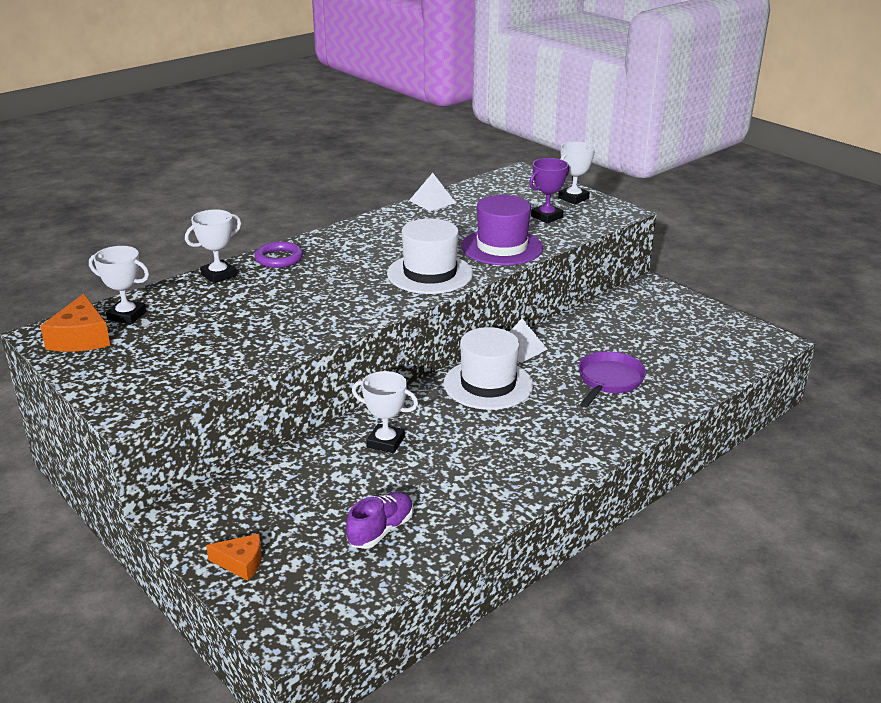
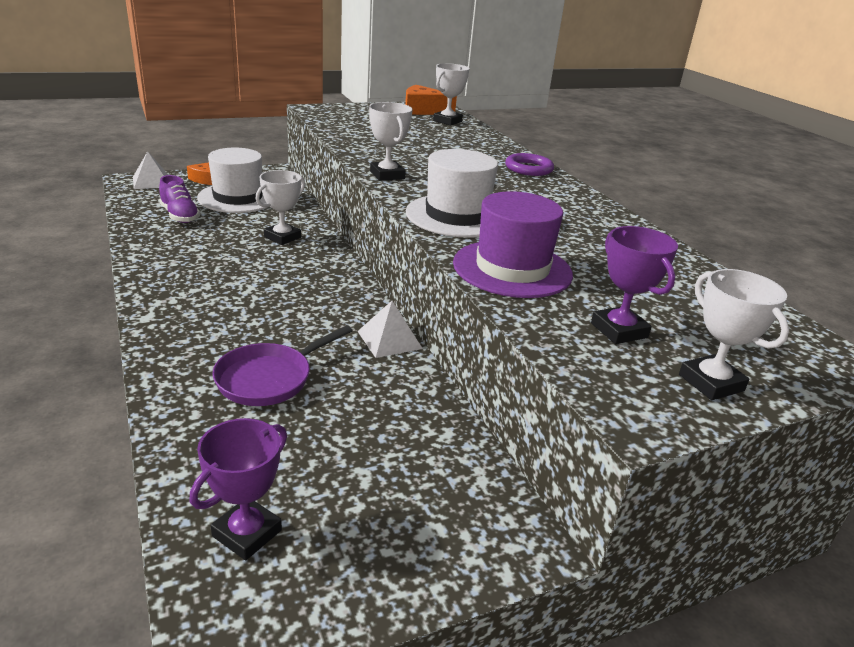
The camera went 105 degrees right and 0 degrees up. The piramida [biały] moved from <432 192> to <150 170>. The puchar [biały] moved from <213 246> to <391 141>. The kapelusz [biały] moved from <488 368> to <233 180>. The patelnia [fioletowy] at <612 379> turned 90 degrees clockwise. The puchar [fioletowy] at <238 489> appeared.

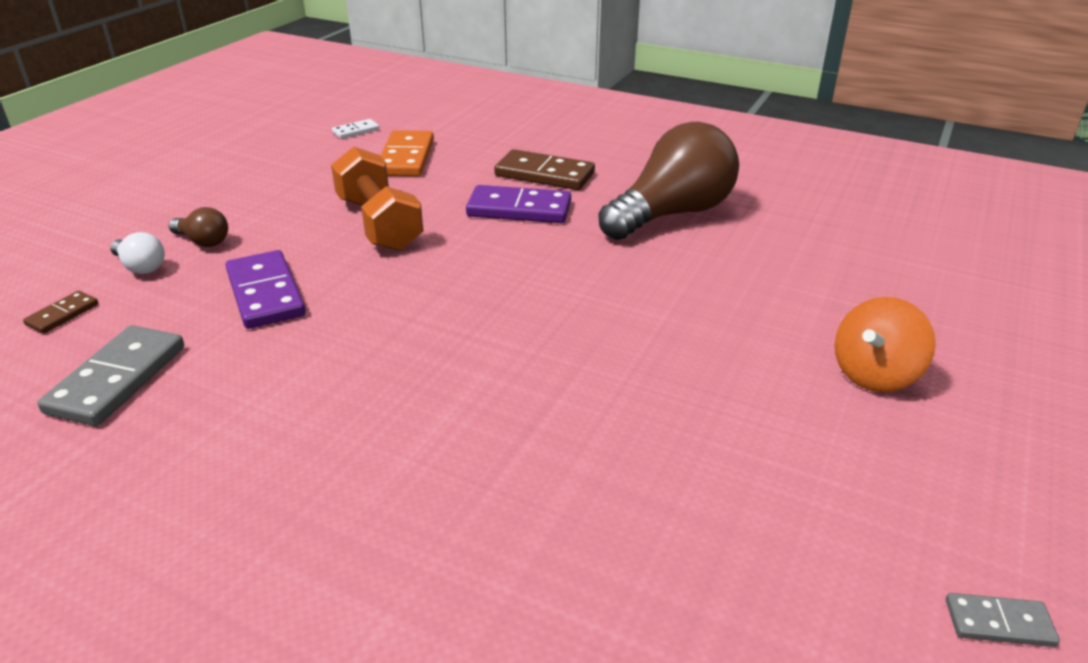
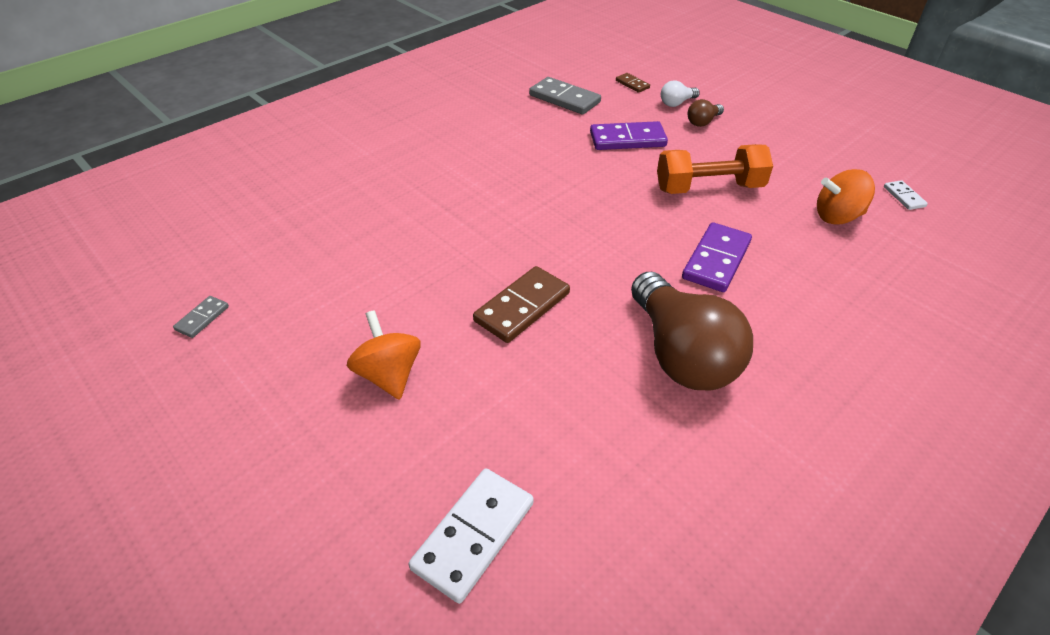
The camera went 110 degrees right and 10 degrees up. The kostka domina [pomarańczowy] at <407 153> was replaced by the bączek [pomarańczowy] at <846 197>. The kostka domina [brązowy] moved from <544 169> to <521 304>. The kostka domina [biały] at <471 536> appeared.

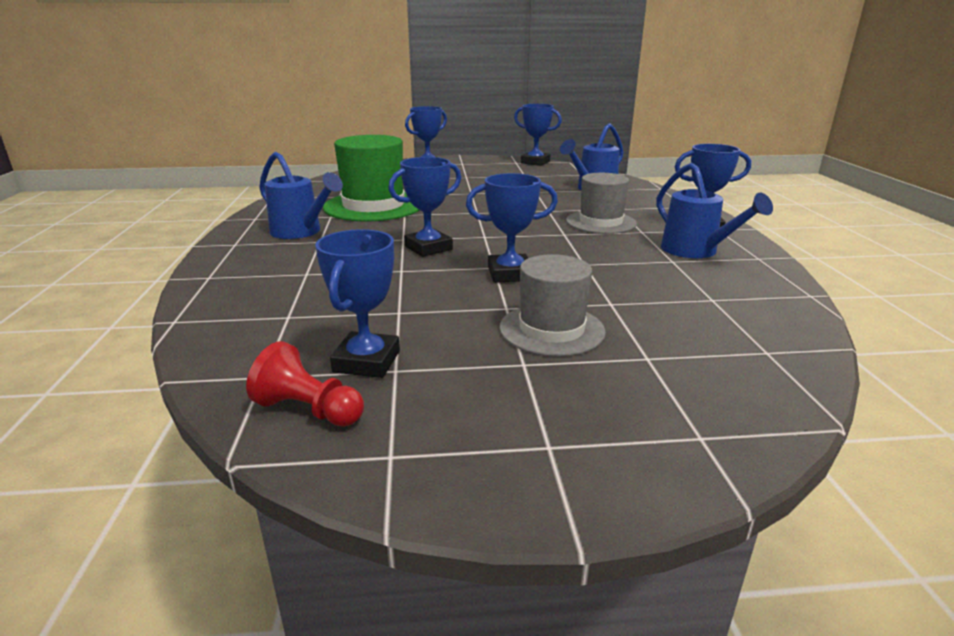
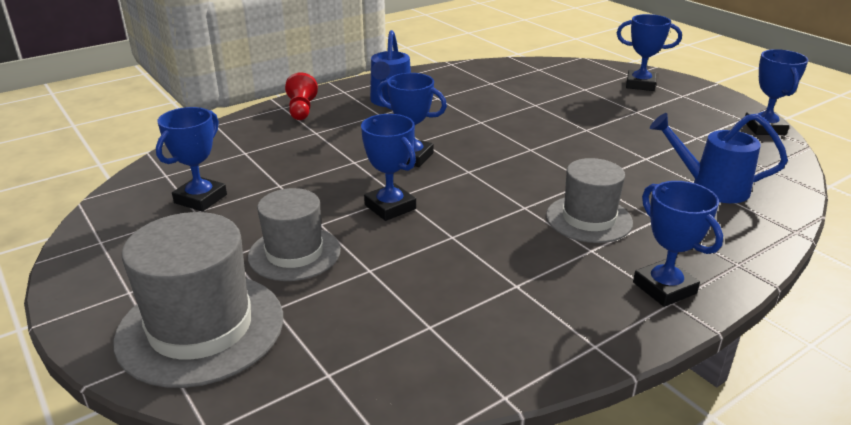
The camera went 60 degrees right and 5 degrees up. The kapelusz [zielony] at <371 178> disappeared. The konewka [niebieski] at <714 210> disappeared. The puchar [niebieski] at <357 303> turned 45 degrees counterclockwise. The pionek [czerwony] moved from <305 384> to <301 96>. The kapelusz [szary] at <198 300> appeared.

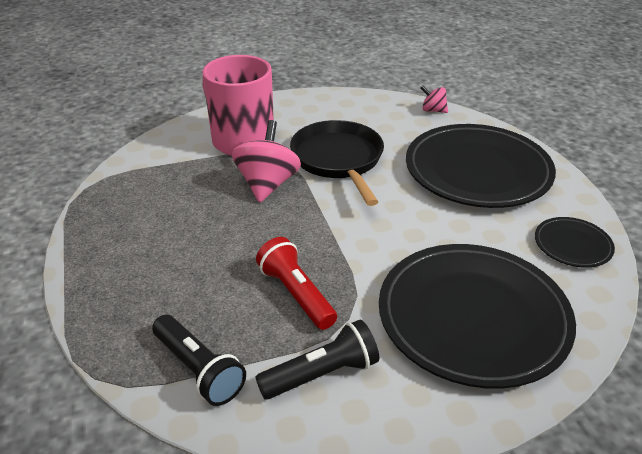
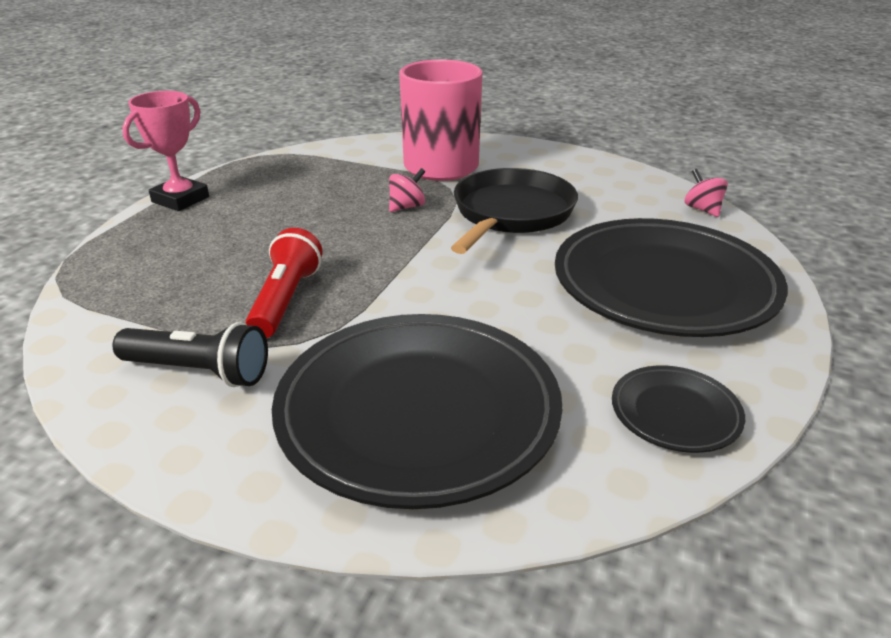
The camera went 40 degrees right and 5 degrees down. The bączek [różowy] at <266 161> changed to 0.52 times the size. The latarka [czarny] at <199 360> disappeared. The puchar [różowy] at <165 151> appeared.

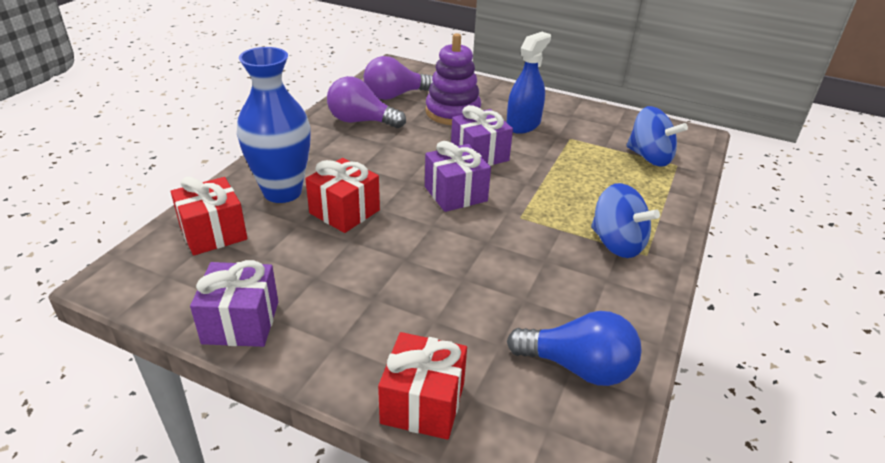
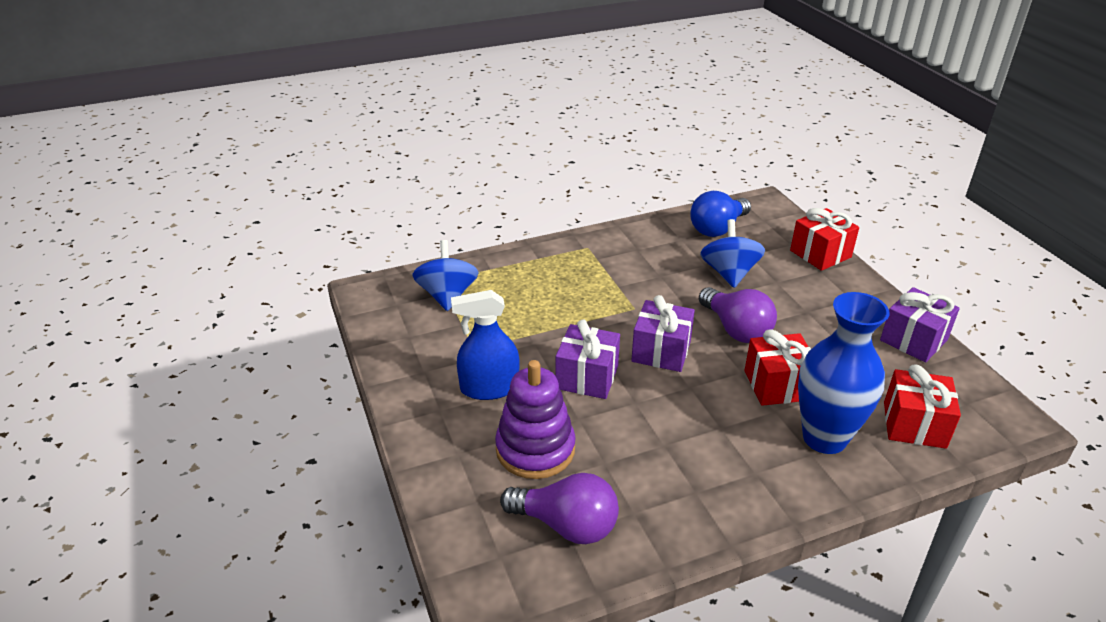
The camera went 135 degrees left and 0 degrees up. The żarówka [fioletowy] moved from <366 102> to <738 315>. The bączek [niebieski] moved from <625 220> to <732 253>. The żarówka [niebieski] at <574 348> turned 105 degrees counterclockwise.

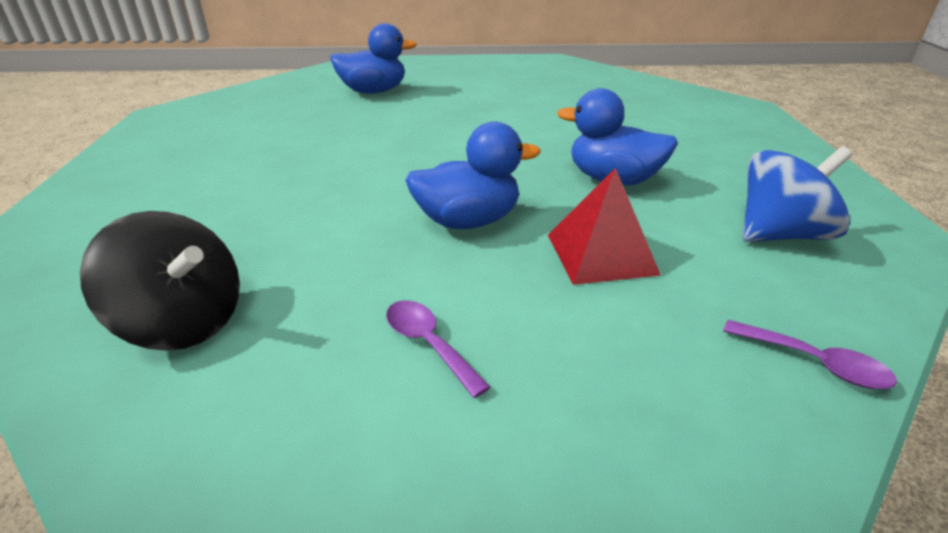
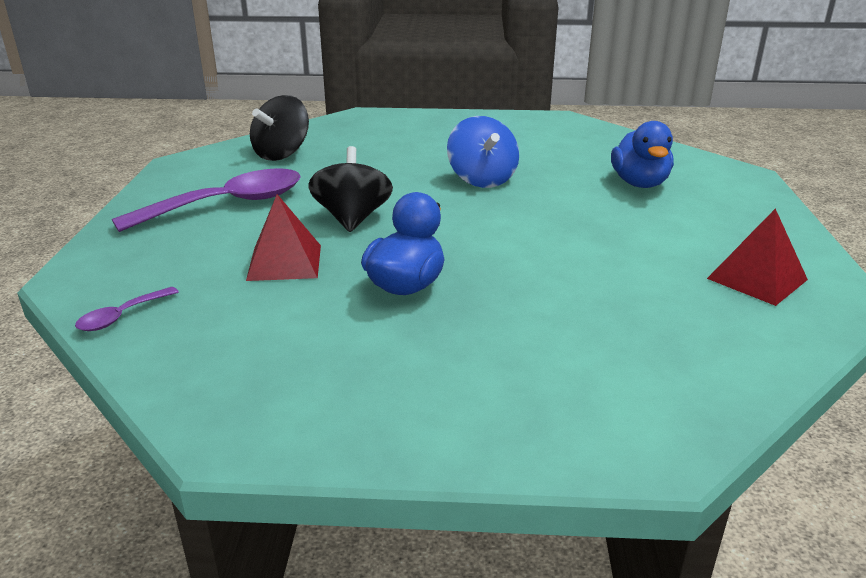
The camera went 95 degrees right and 5 degrees down. The kaczka [niebieski] at <472 175> was replaced by the bączek [czarny] at <350 189>. The bączek [niebieski] moved from <797 194> to <483 152>. The łyżka [fioletowy] at <438 349> changed to 2.28 times the size. The piramida [czerwony] at <757 257> appeared.

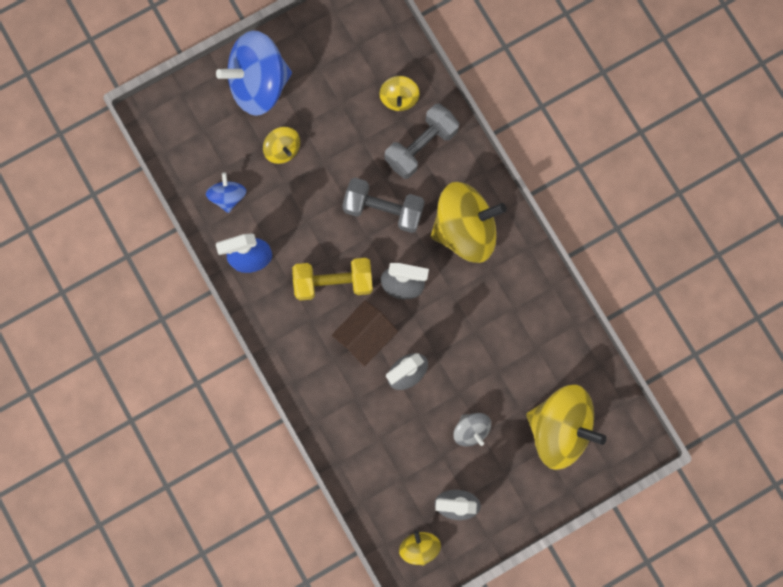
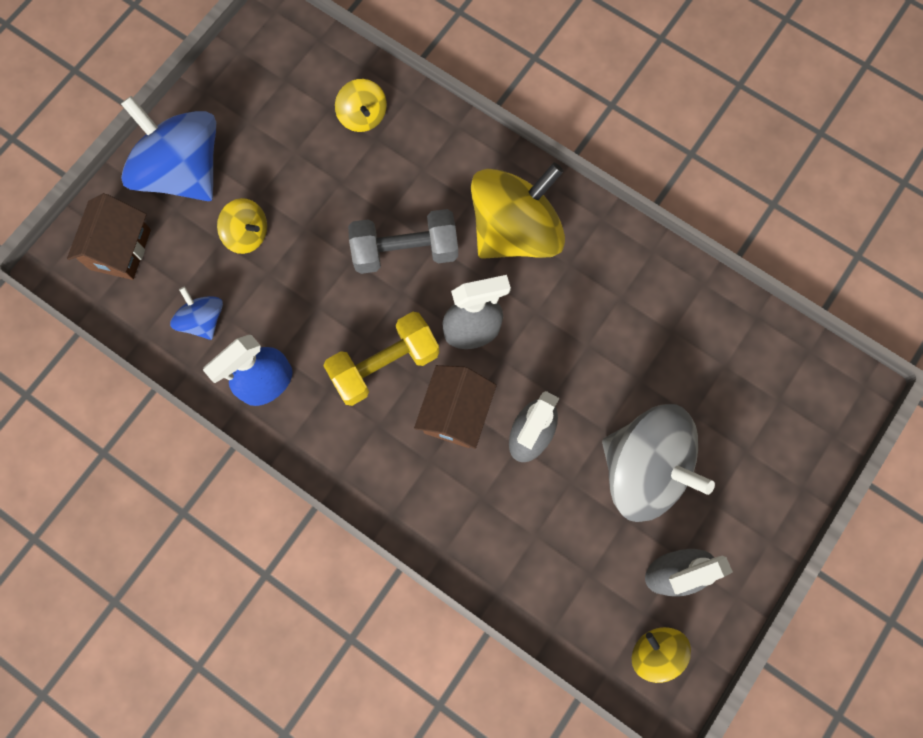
The camera went 25 degrees left and 5 degrees down. The bączek [niebieski] at <254 73> turned 90 degrees clockwise. The hantel [szary] at <422 141> disappeared. The bączek [żółty] at <566 427> disappeared. The bączek [szary] at <472 430> changed to 2.07 times the size. The domek [brązowy] at <109 236> appeared.

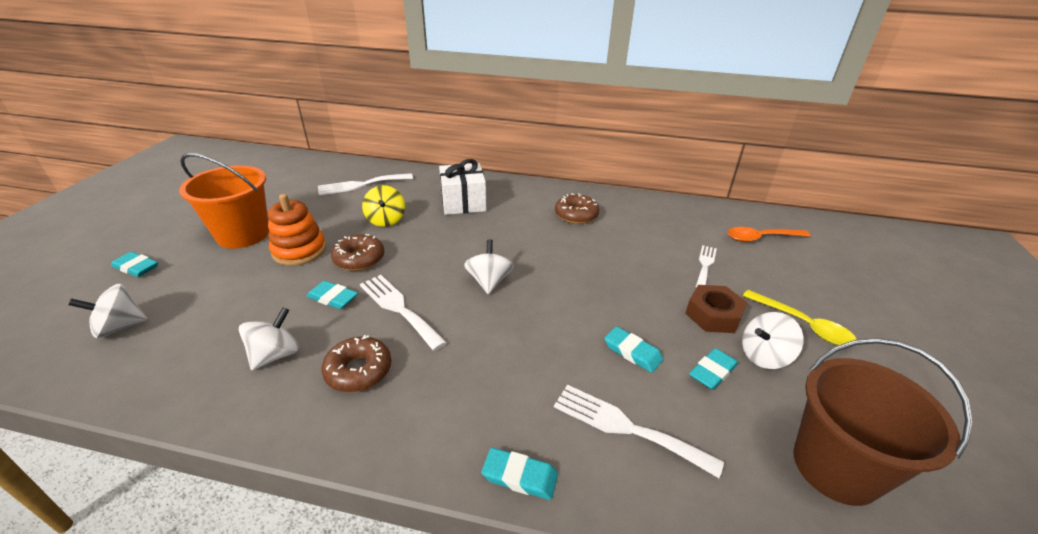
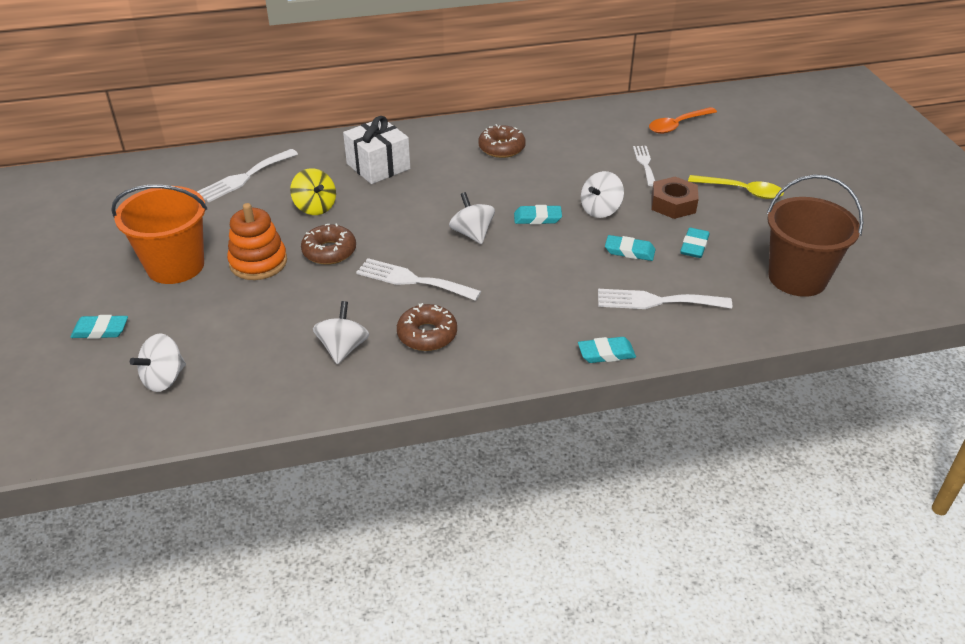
The camera went 25 degrees left and 5 degrees up. The gumka do mazania [turkusowy] moved from <332 295> to <538 214>. The bączek [biały] moved from <773 340> to <602 194>.

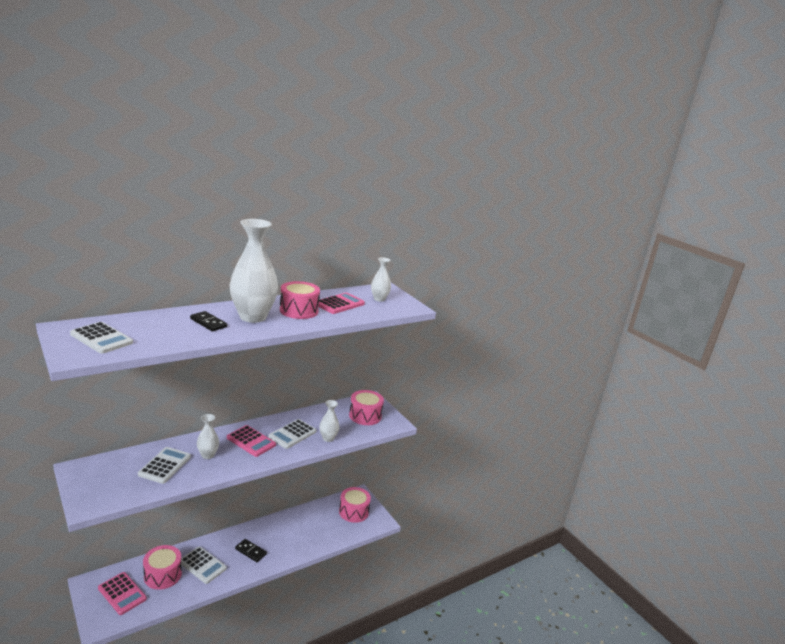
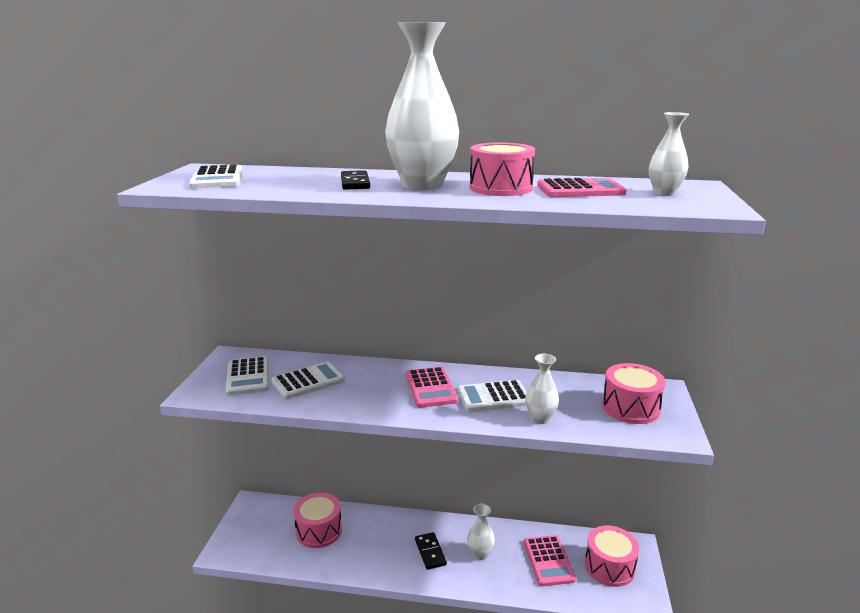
The camera went 45 degrees right and 0 degrees up. The wazon [biały] moved from <208 436> to <481 532>. The kalkulator [biały] moved from <204 565> to <247 375>. The kalkulator [różowy] moved from <122 593> to <550 560>.

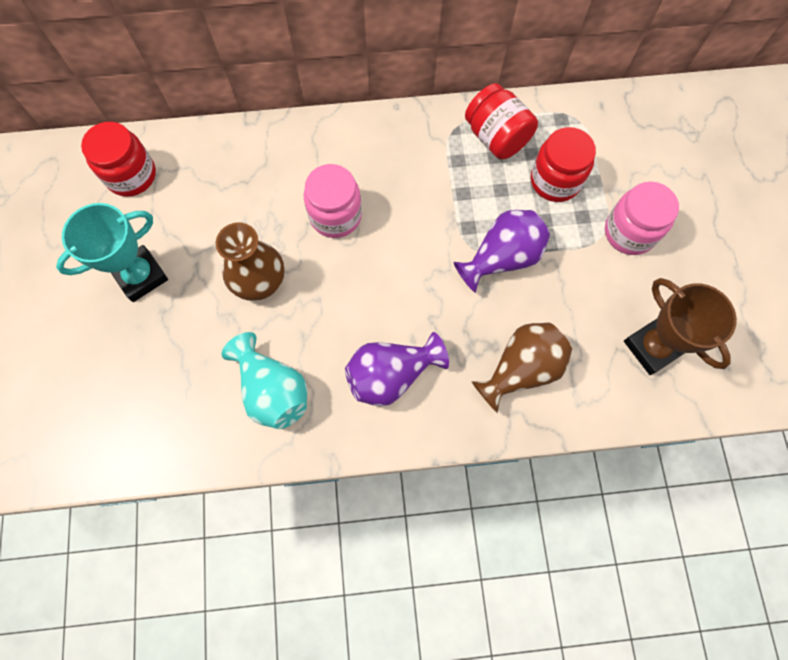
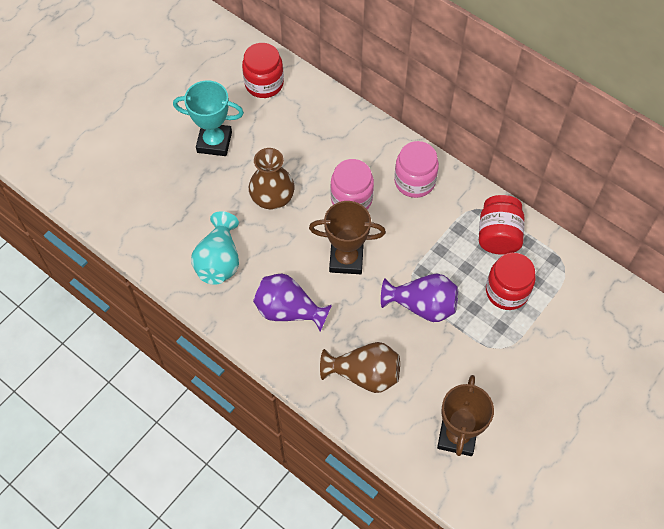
The camera went 45 degrees right and 10 degrees down. The słoik [różowy] moved from <642 218> to <416 169>. The puchar [brązowy] at <347 237> appeared.

